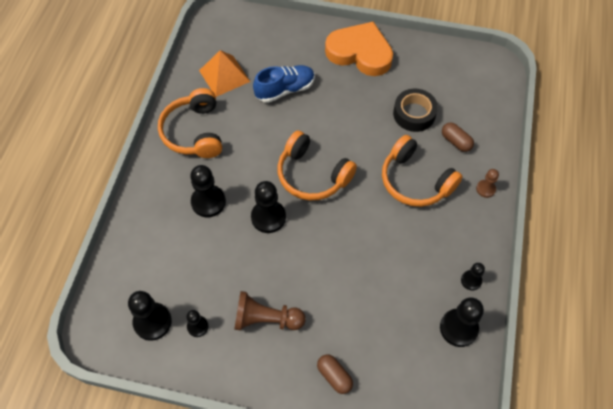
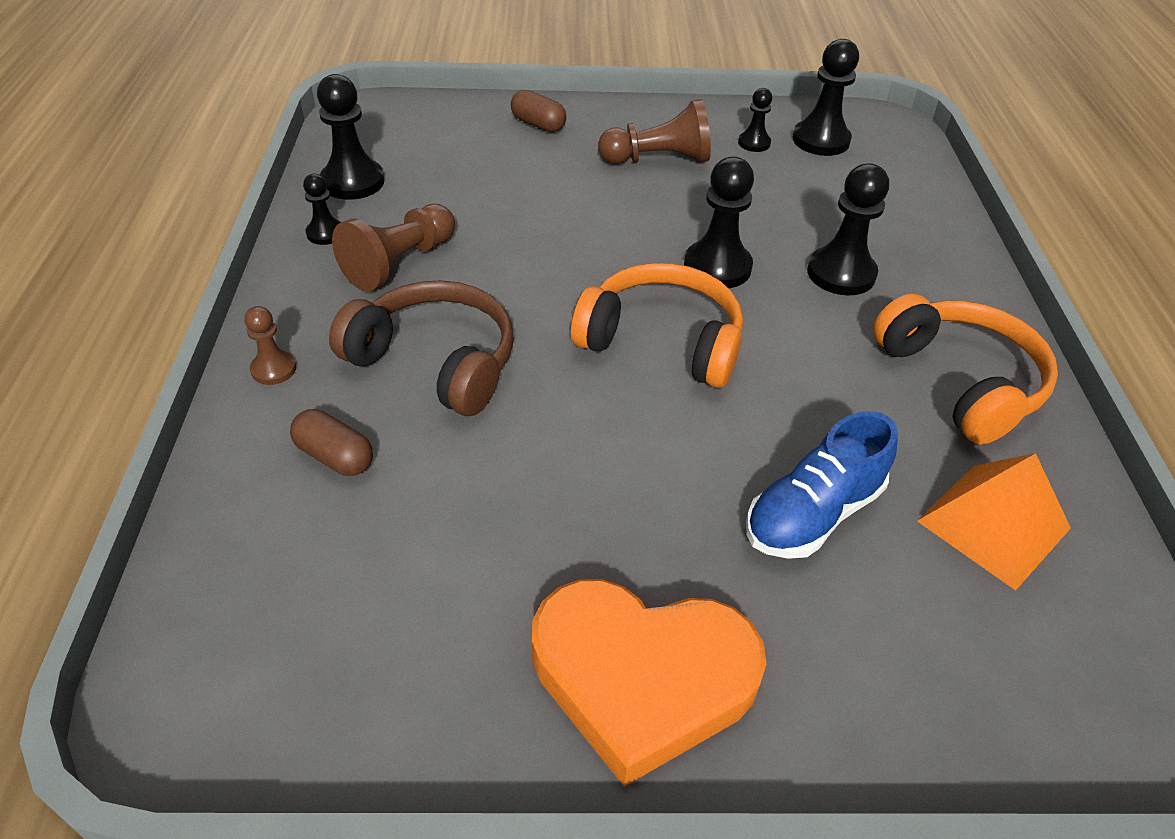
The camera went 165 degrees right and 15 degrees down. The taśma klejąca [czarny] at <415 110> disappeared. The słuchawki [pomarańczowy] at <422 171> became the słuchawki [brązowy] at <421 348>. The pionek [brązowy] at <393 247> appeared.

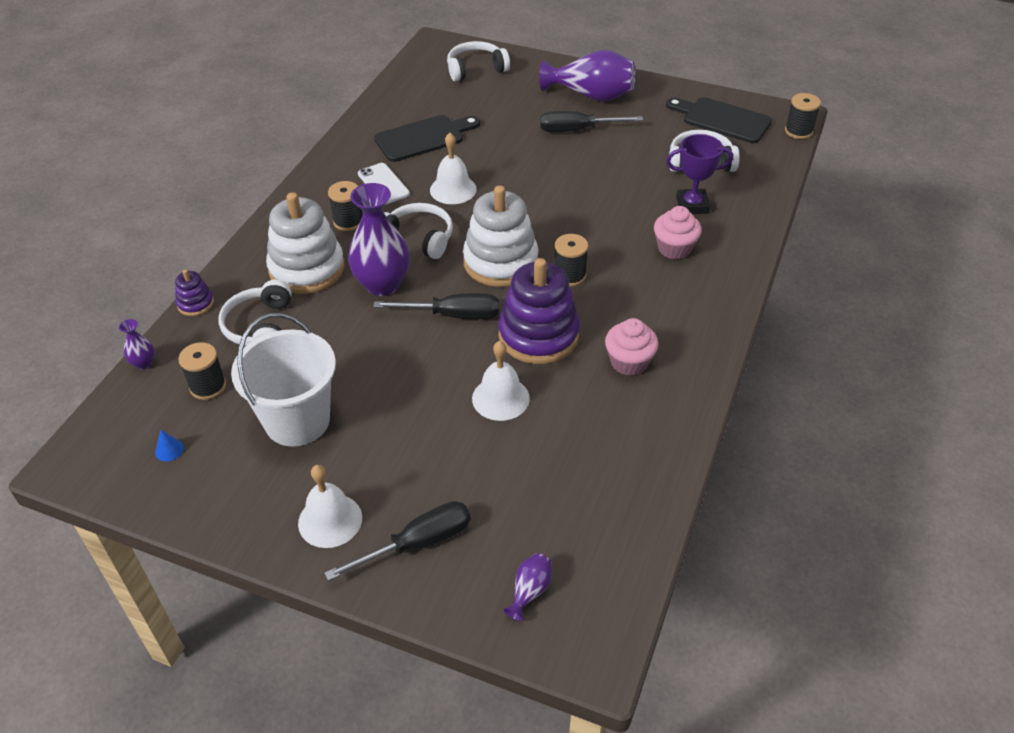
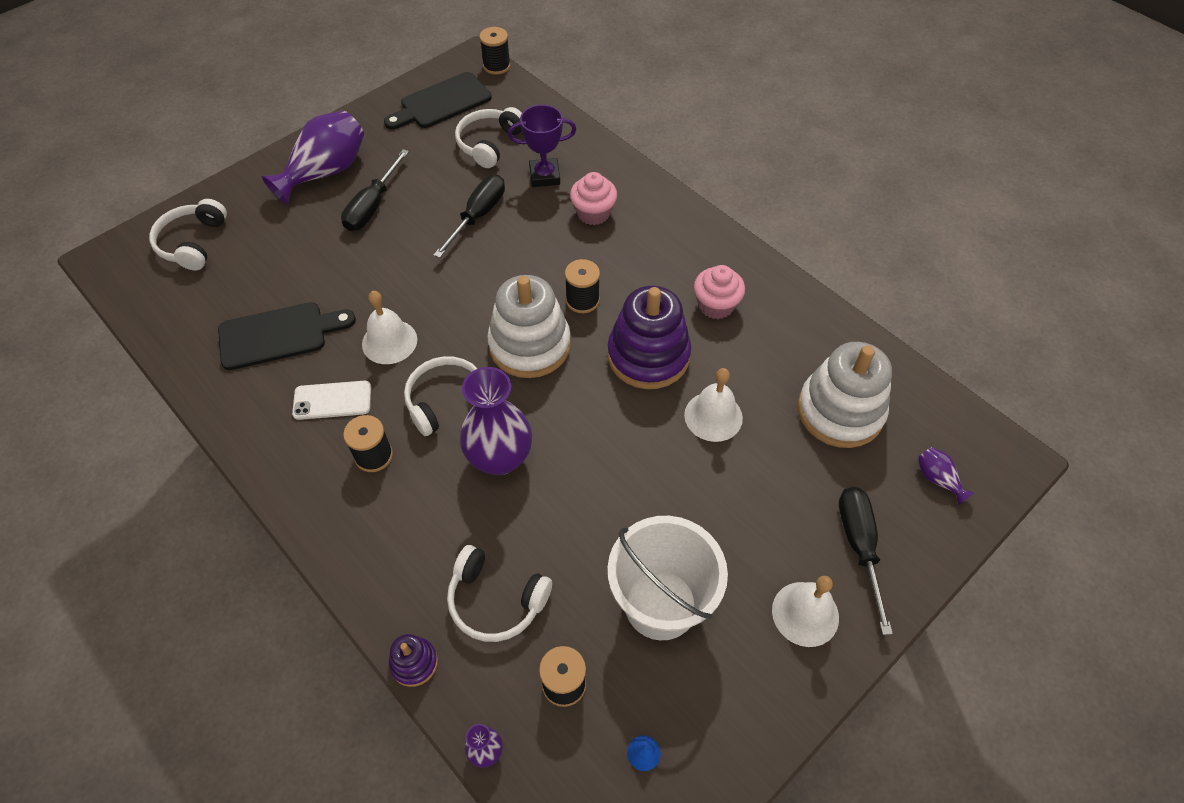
The camera went 65 degrees left and 10 degrees up. The deska do krojenia [czarny] at <427 138> turned 75 degrees clockwise. The puchar [fioletowy] at <699 174> turned 60 degrees clockwise. The zabawka nakładanka [biały] moved from <305 243> to <845 395>. The śrubokręt [czarny] moved from <436 306> to <469 216>.

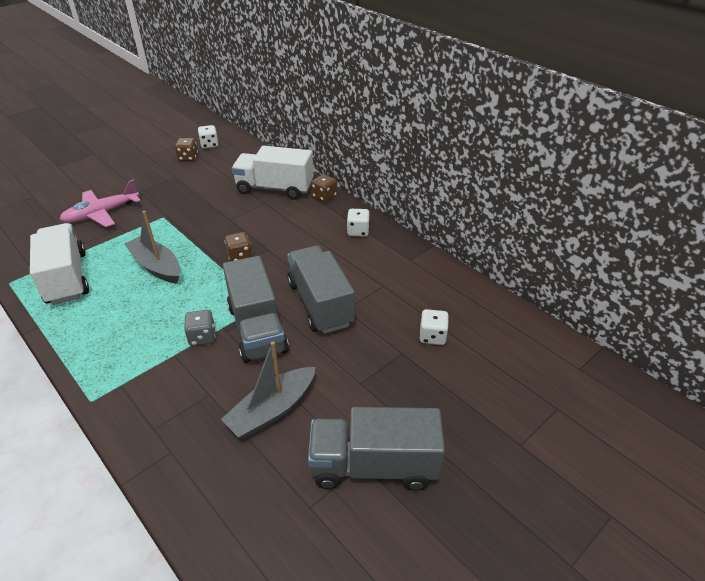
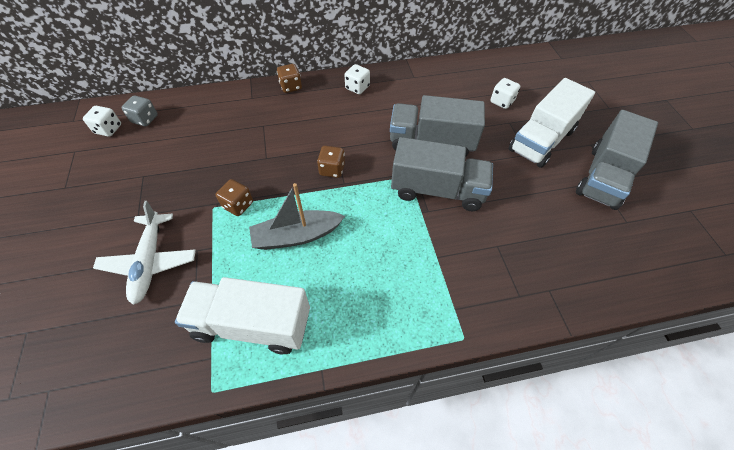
The camera went 60 degrees left and 15 degrees up. The kostka do gry [brązowy] moved from <186 149> to <234 197>. The ciężarówka [biały] moved from <273 172> to <552 123>. The samolot [różowy] at <100 203> became the samolot [biały] at <144 253>. The kostka do gry [szary] moved from <199 328> to <139 111>. The łódka [szary] at <268 389> disappeared.

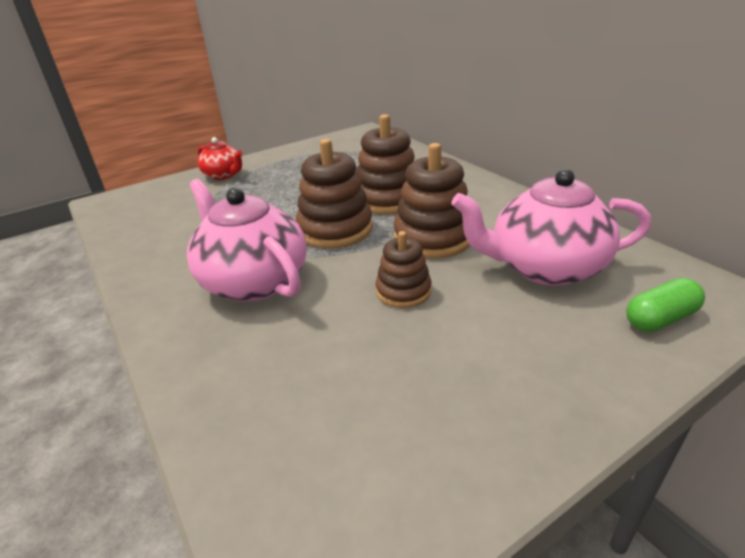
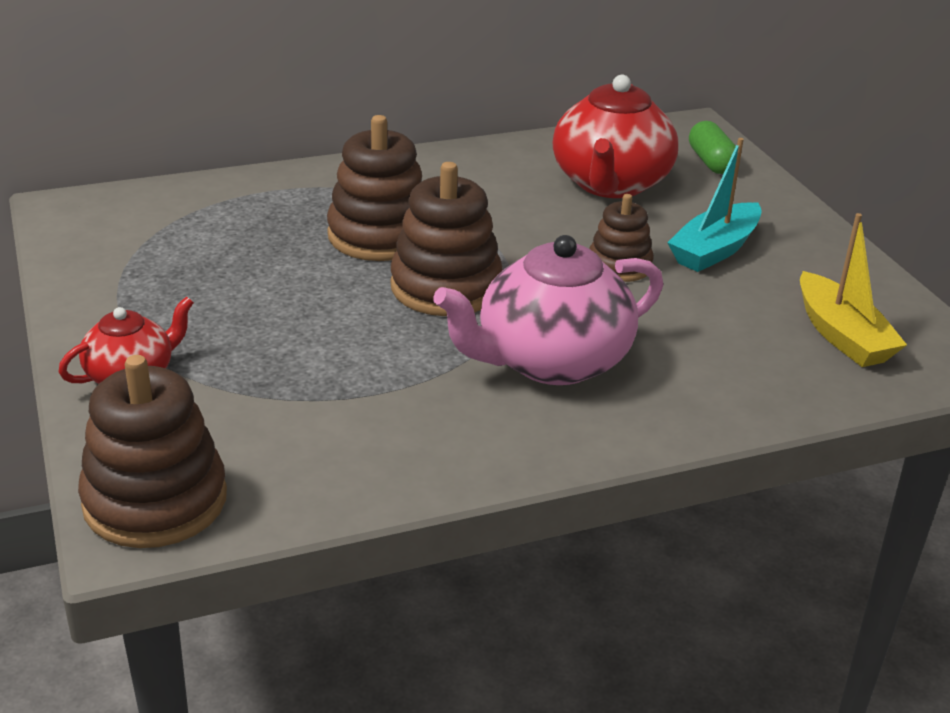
The camera went 80 degrees left and 0 degrees up. The zabawka nakładanka [brązowy] moved from <432 200> to <152 451>. The imbryk [różowy] at <551 227> became the imbryk [czerwony] at <615 136>. The łódka [turkusowy] at <714 205> appeared. The łódka [żółty] at <853 290> appeared.

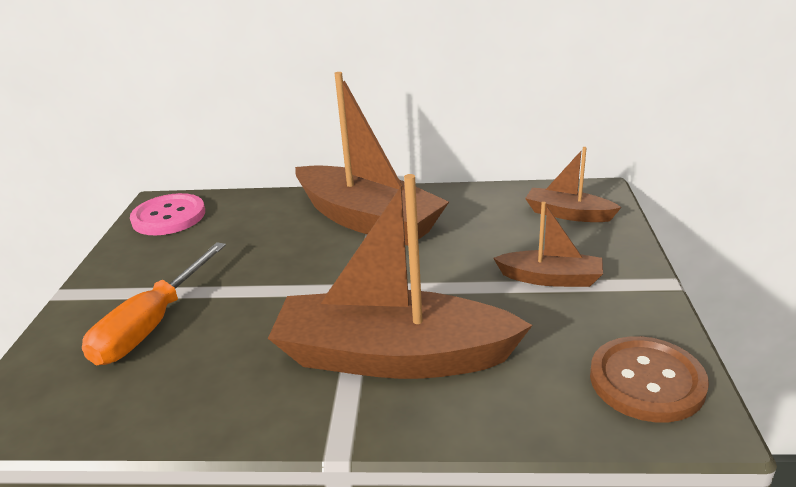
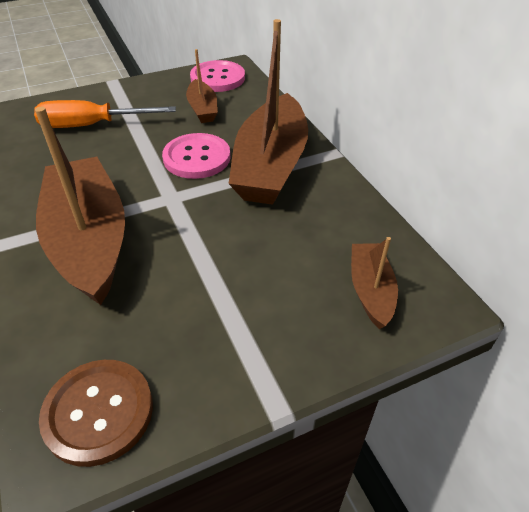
The camera went 60 degrees right and 15 degrees up. The łódka [brązowy] moved from <548 244> to <202 86>. The guzik [różowy] at <196 156> appeared.

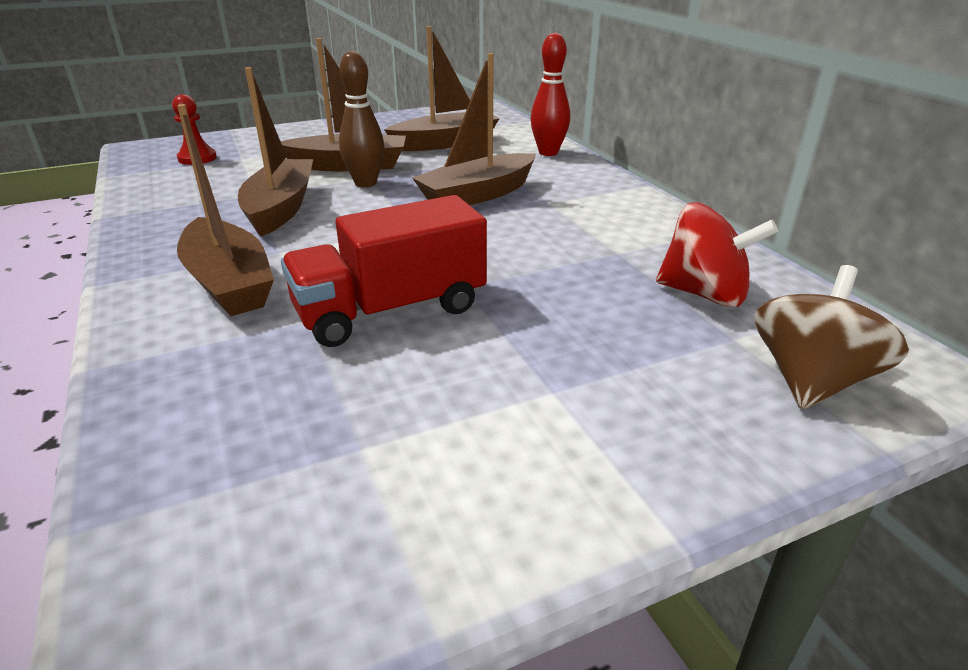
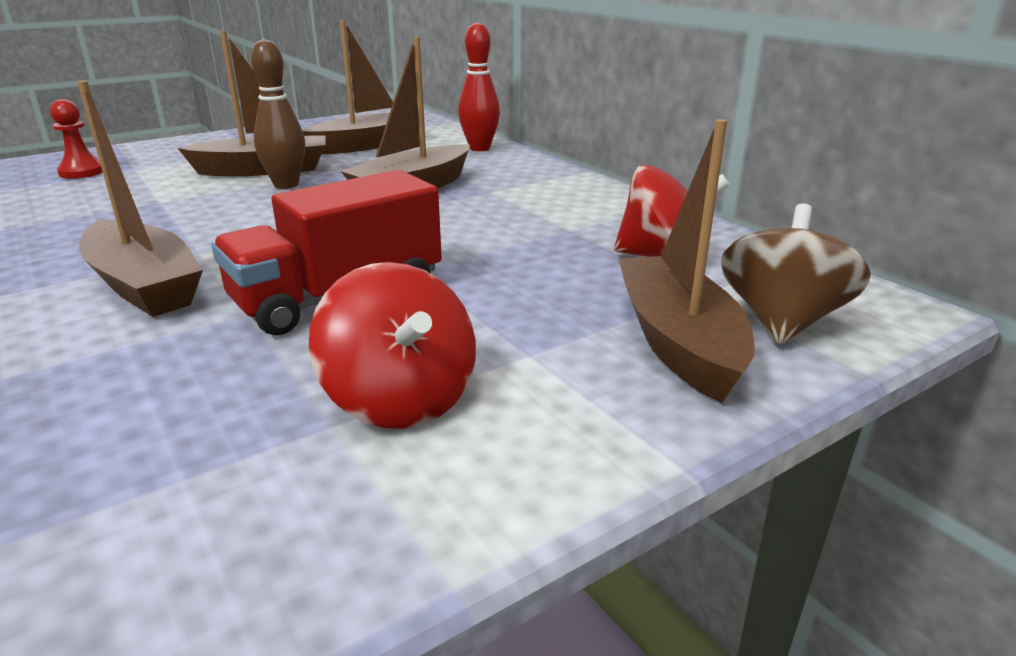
The camera went 10 degrees left and 5 degrees down. The łódka [brązowy] moved from <275 152> to <686 261>. The bączek [czerwony] at <392 345> appeared.

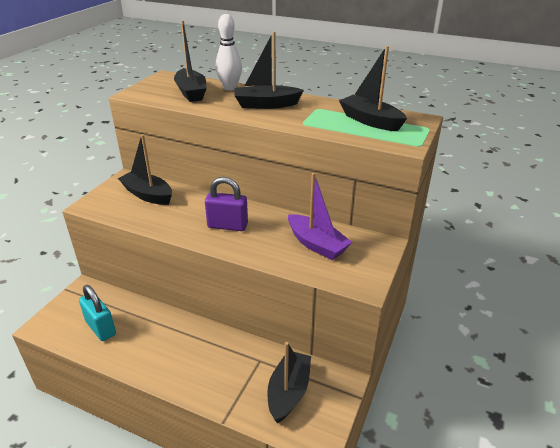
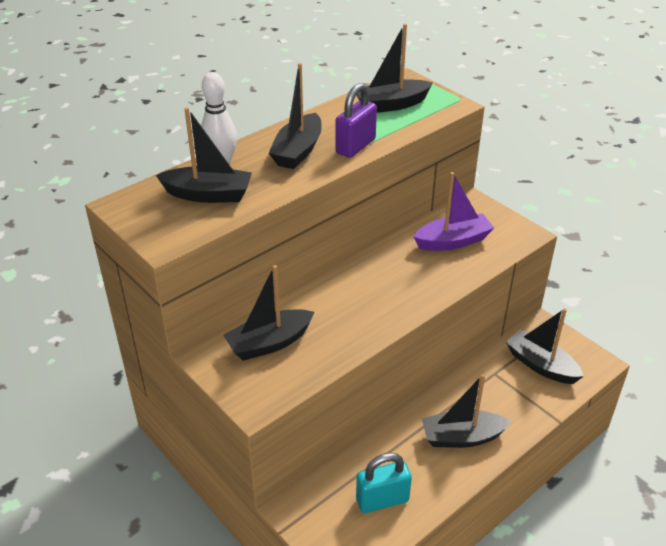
The camera went 65 degrees left and 5 degrees up. The kłódka [fioletowy] moved from <226 204> to <356 120>. The łódka [czarny] at <467 411> appeared.

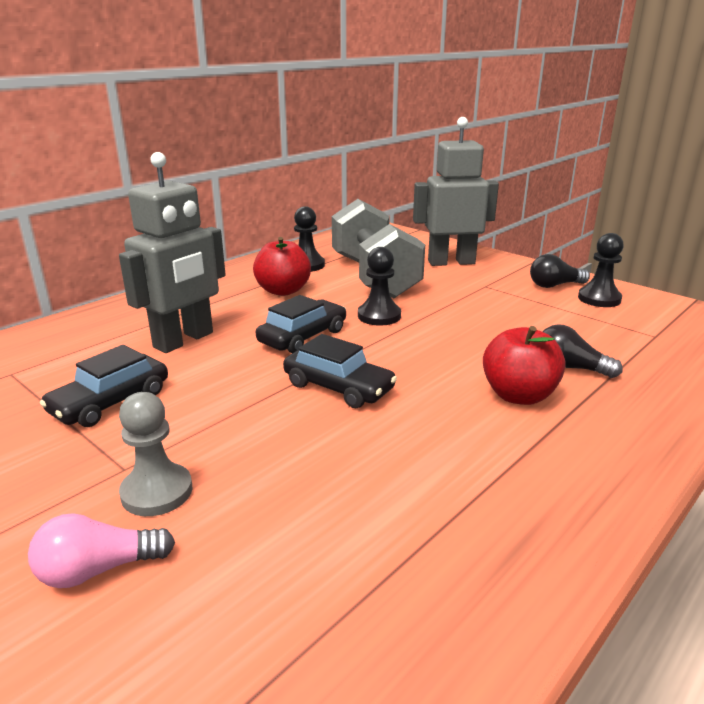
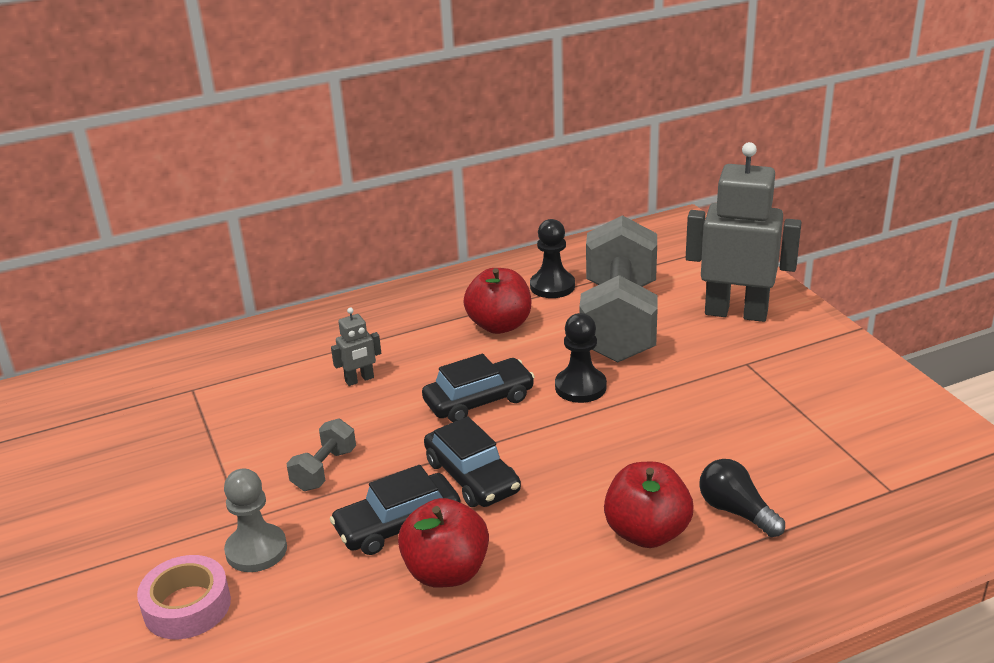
The camera went 25 degrees right and 5 degrees up. The robot [szary] at <172 252> changed to 0.43 times the size. The pionek [czarny] at <601 270> disappeared. The żarówka [czarny] at <560 271> disappeared. The samochód [czarny] moved from <104 386> to <395 510>. The żarówka [różowy] at <101 550> was replaced by the taśma klejąca [różowy] at <184 597>. The hantel [szary] at <321 454> appeared. The jabłko [czerwony] at <443 543> appeared.

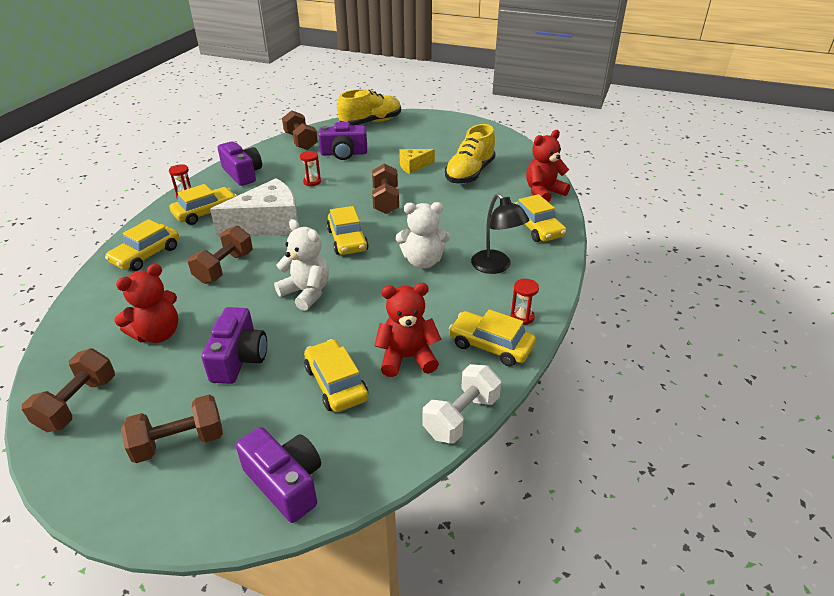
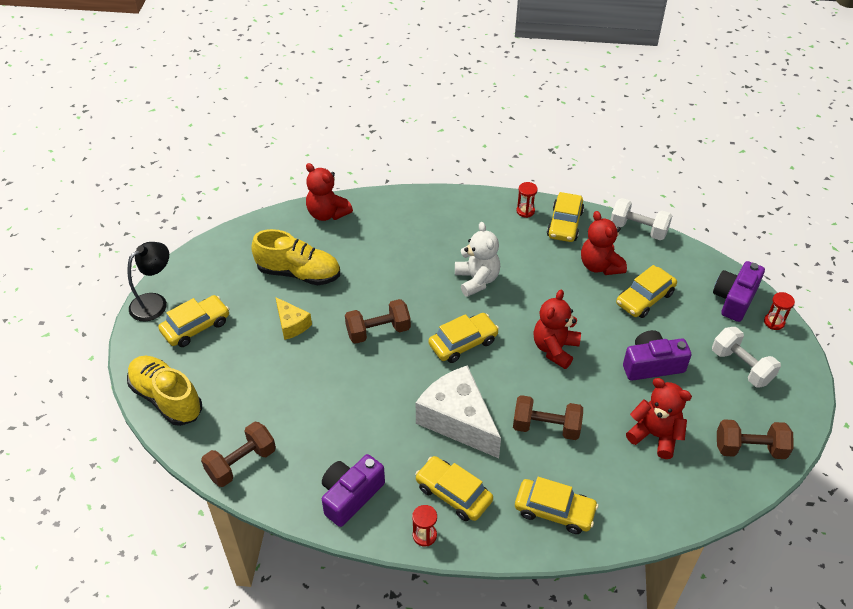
The camera went 105 degrees left and 10 degrees up. The aparat fotograficzny [fioletowy] at <342 141> disappeared. The klepsydra [czerwony] moved from <310 168> to <779 311>. The lampka [czarny] moved from <500 233> to <148 282>. The samochód [żółty] moved from <540 218> to <193 321>. The miś [biały] at <301 265> became the miś [czerwony] at <557 329>. The hantel [brązowy] at <172 429> became the hantel [biały] at <746 357>.

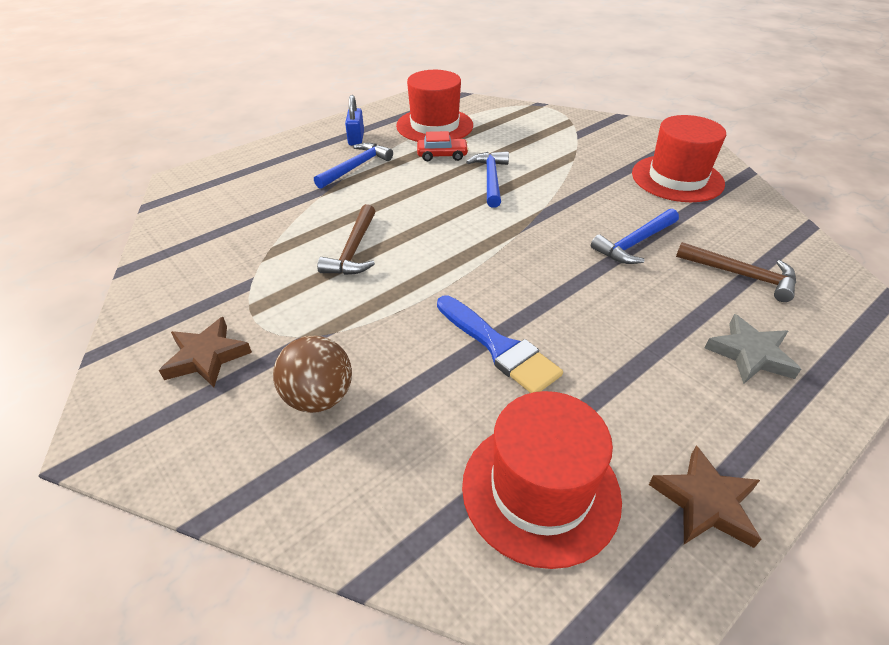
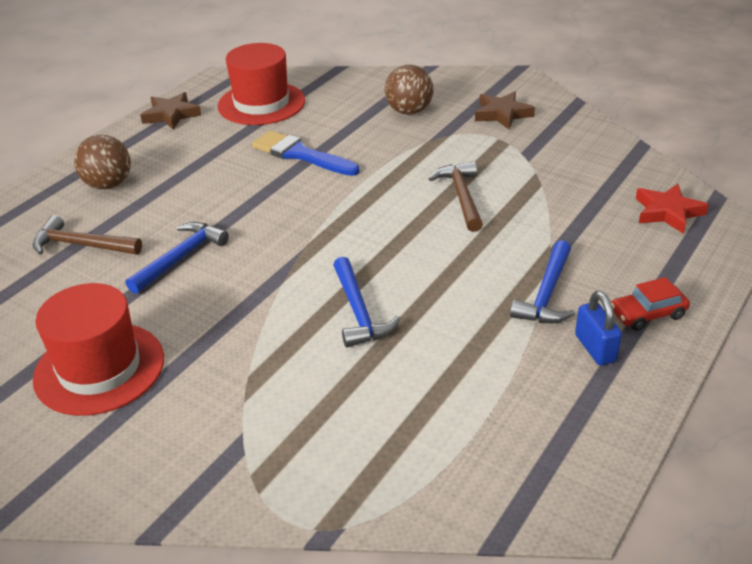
The camera went 165 degrees right and 5 degrees down. The kapelusz [czerwony] at <434 106> disappeared. The samochód [czerwony] moved from <443 146> to <650 304>. The gwiazda [szary] at <753 349> was replaced by the piłka [brązowy] at <102 162>. The gwiazda [czerwony] at <672 209> appeared.

